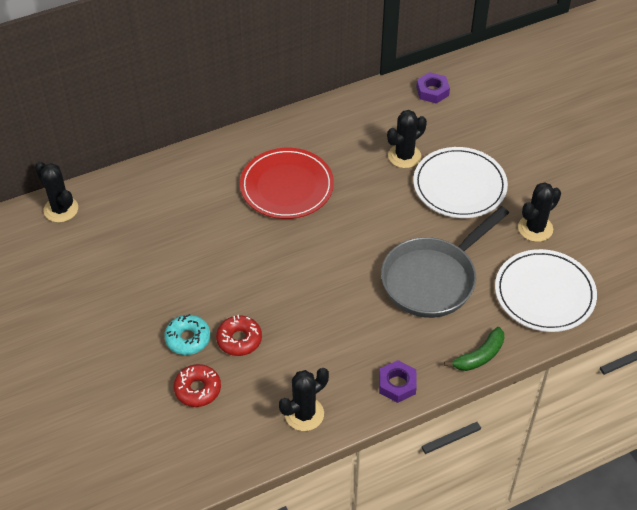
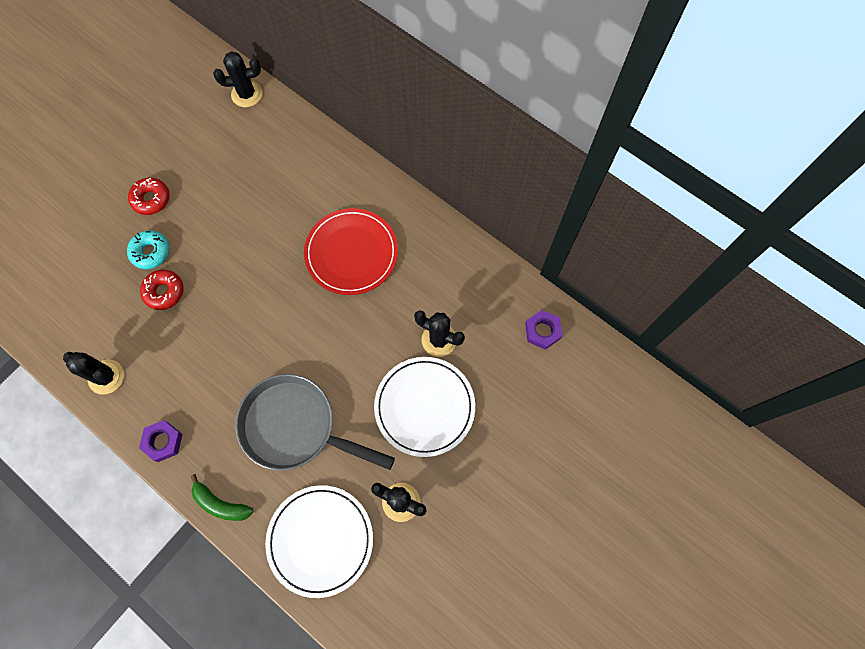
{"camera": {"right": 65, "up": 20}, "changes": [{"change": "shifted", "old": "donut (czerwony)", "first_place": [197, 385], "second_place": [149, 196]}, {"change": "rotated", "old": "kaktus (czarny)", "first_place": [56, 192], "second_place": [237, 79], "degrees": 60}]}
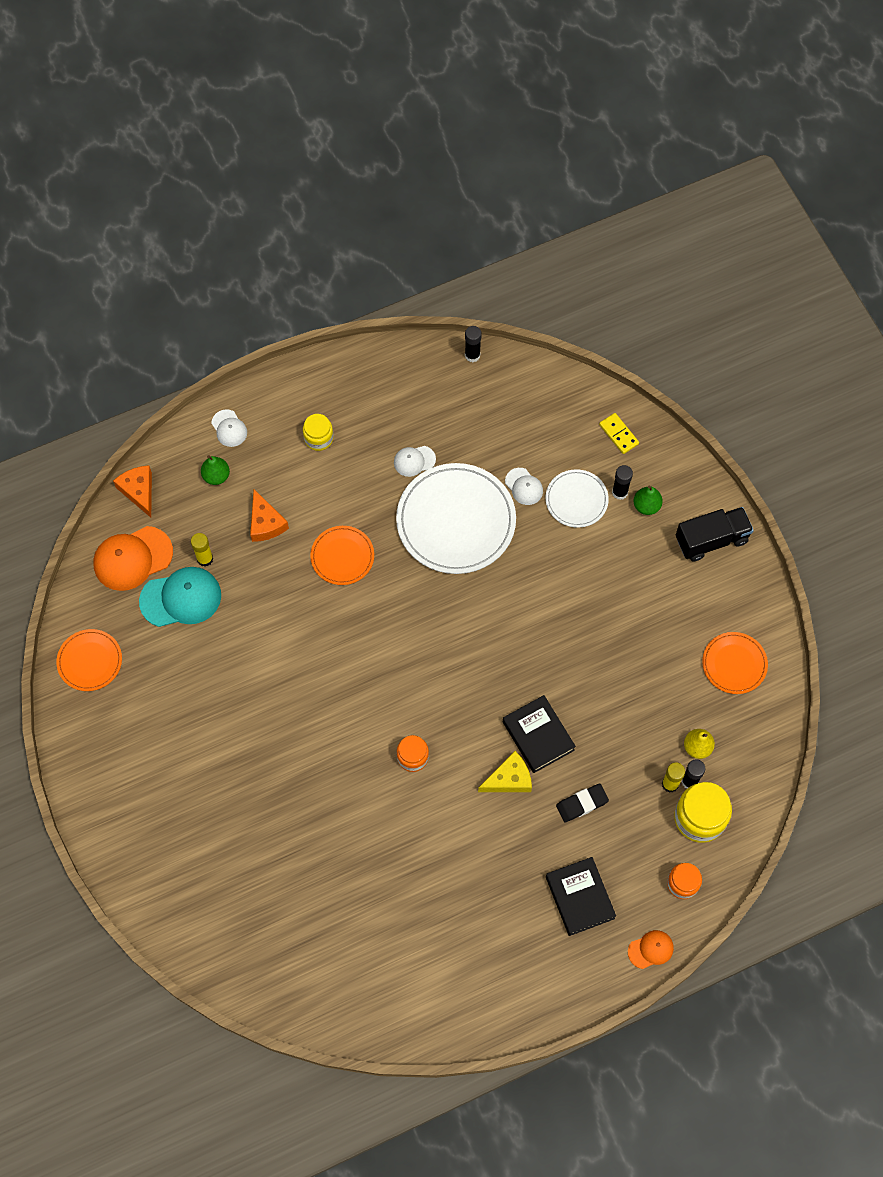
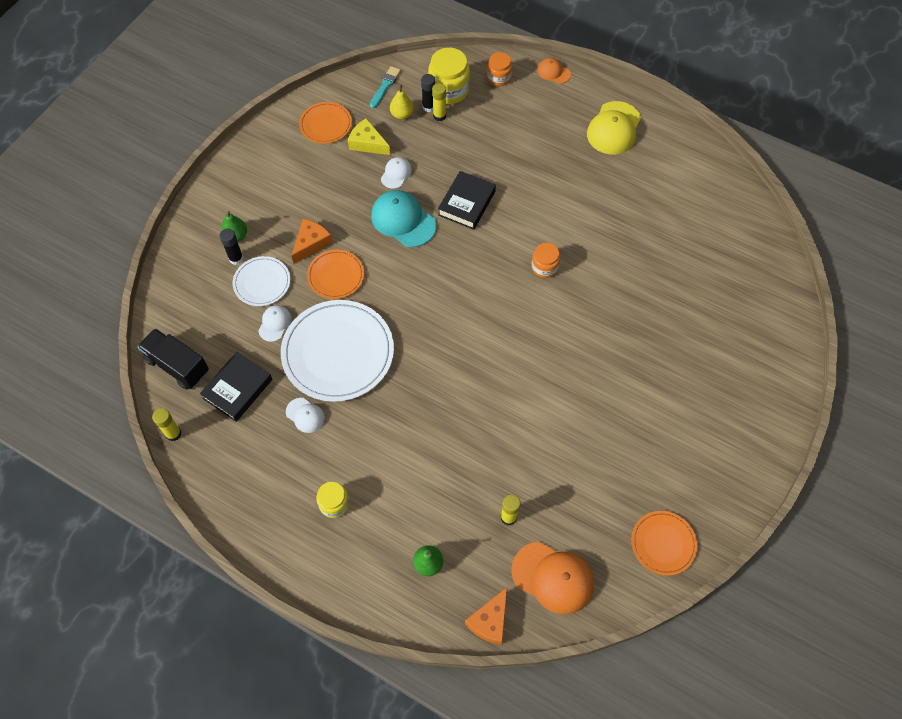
{"camera": {"right": -125, "up": -5}, "changes": [{"change": "shifted", "old": "ciężarówka (czarny)", "first_place": [715, 534], "second_place": [173, 359]}, {"change": "repainted", "old": "klej w sztyfcie (czarny)", "new": "klej w sztyfcie (żółty)", "first_place": [473, 344], "second_place": [167, 424]}, {"change": "shifted", "old": "książka (czarny)", "first_place": [581, 896], "second_place": [236, 387]}, {"change": "shifted", "old": "ser (pomarańczowy)", "first_place": [269, 515], "second_place": [311, 241]}, {"change": "shifted", "old": "talerz (pomarańczowy)", "first_place": [342, 555], "second_place": [335, 274]}, {"change": "shifted", "old": "ser (żółty)", "first_place": [505, 771], "second_place": [369, 136]}, {"change": "new", "new": "pędzel (turkusowy)", "second_place": [385, 87]}, {"change": "shifted", "old": "czapka (turkusowy)", "first_place": [180, 597], "second_place": [403, 218]}, {"change": "shifted", "old": "czapka (biały)", "first_place": [229, 428], "second_place": [396, 173]}, {"change": "new", "new": "czapka (żółty)", "second_place": [614, 128]}, {"change": "gone", "old": "gumka do mazania (czarny)", "first_place": [582, 802]}, {"change": "gone", "old": "kostka domina (żółty)", "first_place": [619, 433]}]}
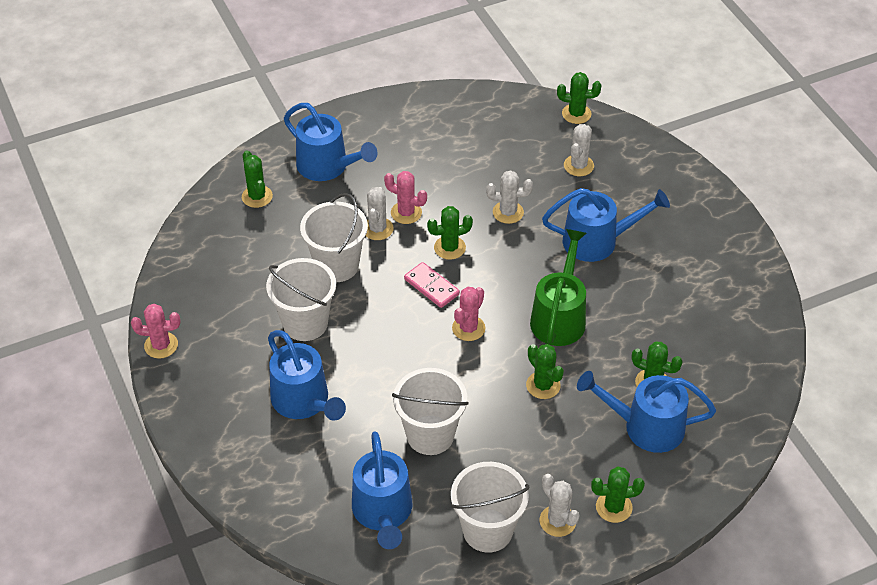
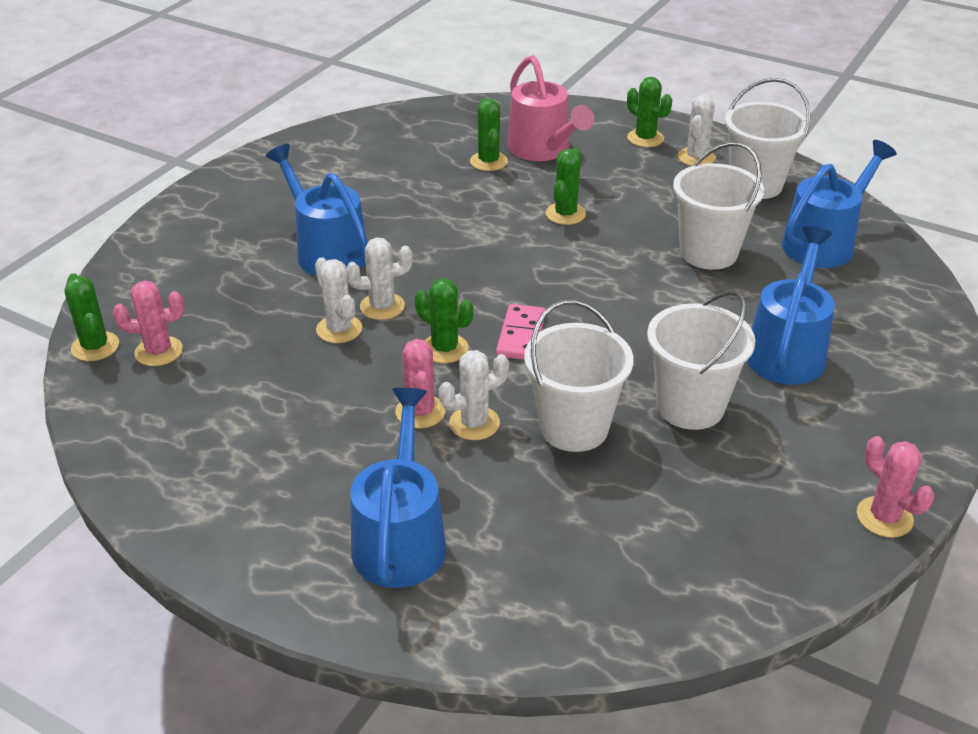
{"camera": {"right": -125, "up": -10}, "changes": [{"change": "shifted", "old": "kaktus (różowy)", "first_place": [468, 314], "second_place": [148, 323]}, {"change": "shifted", "old": "kaktus (biały)", "first_place": [579, 150], "second_place": [379, 278]}, {"change": "repainted", "old": "konewka (niebieski)", "new": "konewka (różowy)", "first_place": [646, 412], "second_place": [550, 108]}, {"change": "gone", "old": "kaktus (zielony)", "first_place": [257, 179]}, {"change": "gone", "old": "konewka (zielony)", "first_place": [558, 287]}]}
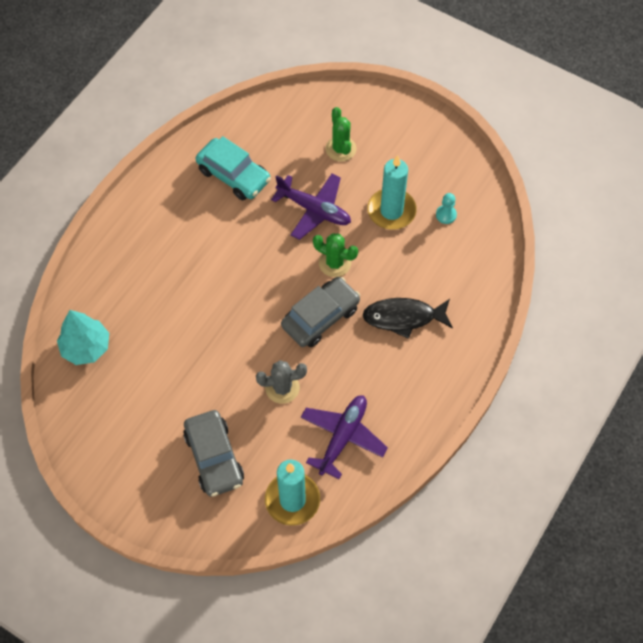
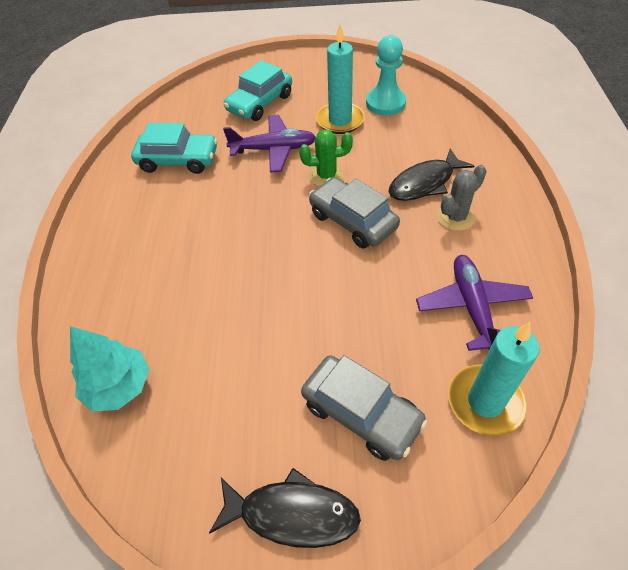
{"camera": {"right": -30, "up": -10}, "changes": [{"change": "new", "new": "ryba (czarny)", "second_place": [285, 508]}, {"change": "swapped", "old": "kaktus (zielony)", "new": "samochód (turkusowy)", "first_place": [340, 134], "second_place": [257, 91]}, {"change": "rotated", "old": "samochód (szary)", "first_place": [320, 312], "second_place": [354, 212], "degrees": -60}, {"change": "scaled", "old": "pionek (turkusowy)", "first_place": [446, 208], "second_place": [386, 75], "factor": 1.97}, {"change": "shifted", "old": "kaktus (szary)", "first_place": [281, 382], "second_place": [462, 198]}]}
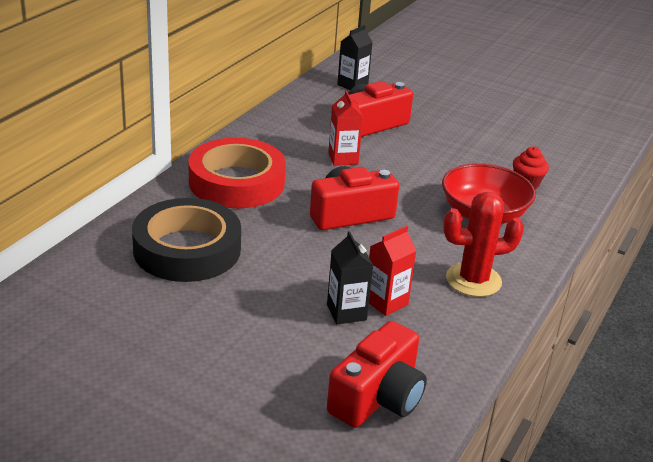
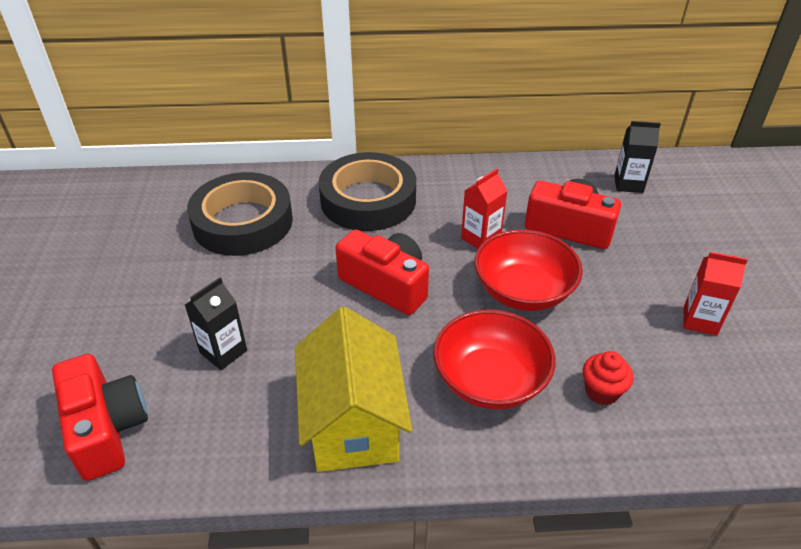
{"camera": {"right": 60, "up": 10}, "changes": [{"change": "rotated", "old": "aparat fotograficzny (czerwony)", "first_place": [377, 374], "second_place": [100, 417], "degrees": -120}, {"change": "swapped", "old": "kaktus (czerwony)", "new": "domek (żółty)", "first_place": [483, 244], "second_place": [353, 389]}, {"change": "repainted", "old": "taśma klejąca (czerwony)", "new": "taśma klejąca (czarny)", "first_place": [237, 173], "second_place": [367, 191]}, {"change": "new", "new": "miska (czerwony)", "second_place": [528, 270]}, {"change": "shifted", "old": "karton mleka (czerwony)", "first_place": [392, 271], "second_place": [715, 293]}]}
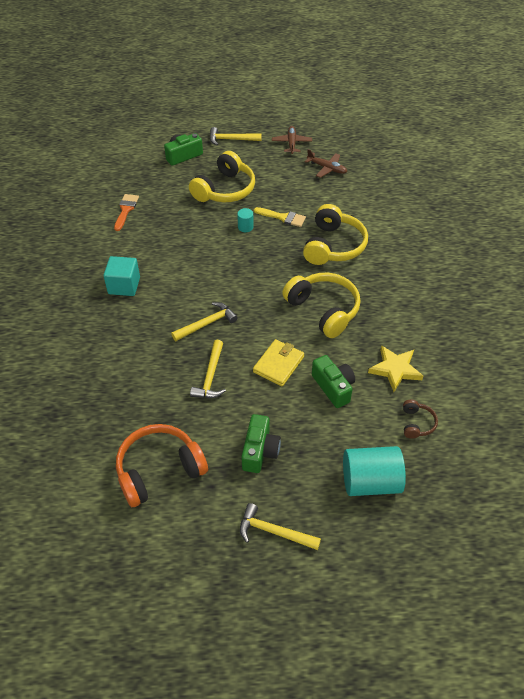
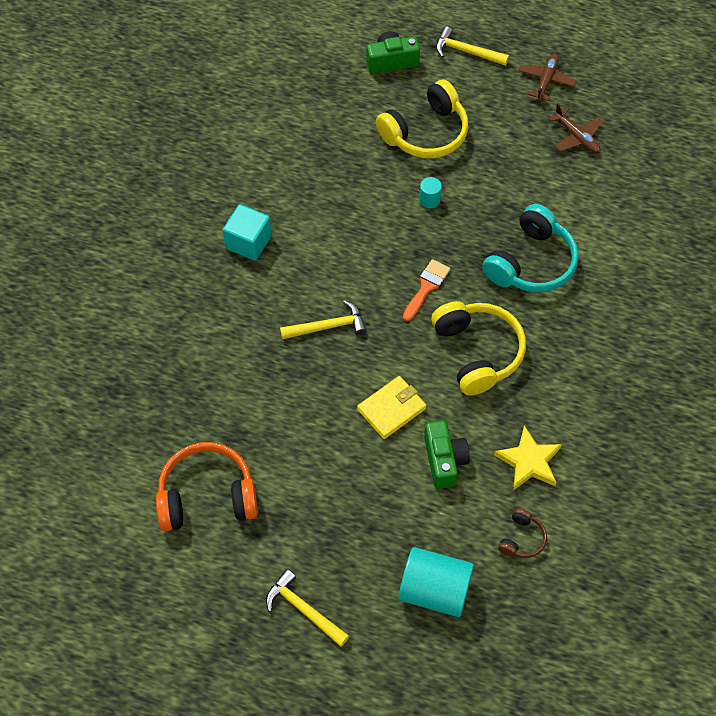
{"camera": {"right": 20, "up": 10}, "changes": [{"change": "shifted", "old": "pędzel (pomarańczowy)", "first_place": [126, 212], "second_place": [426, 290]}, {"change": "repainted", "old": "słuchawki (żółty)", "new": "słuchawki (turkusowy)", "first_place": [335, 234], "second_place": [530, 248]}, {"change": "gone", "old": "młotek (żółty)", "first_place": [208, 369]}, {"change": "gone", "old": "aparat fotograficzny (zielony)", "first_place": [261, 443]}, {"change": "gone", "old": "pędzel (żółty)", "first_place": [280, 217]}]}
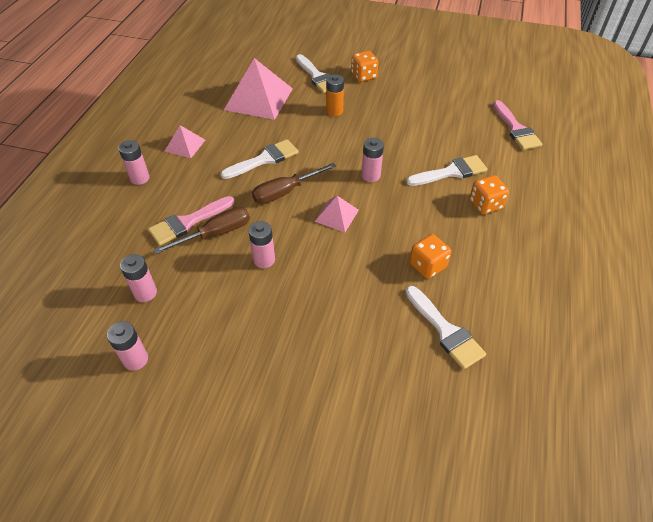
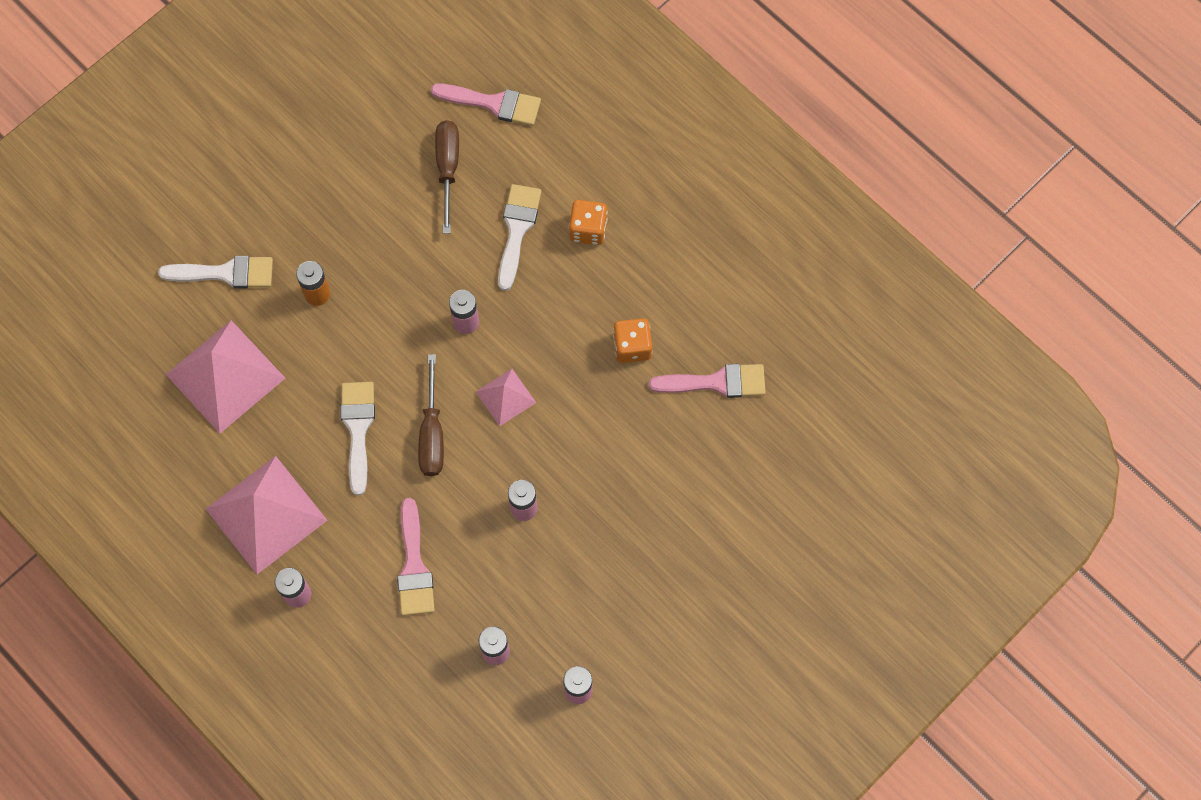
{"camera": {"right": -60, "up": 20}, "changes": [{"change": "scaled", "old": "piramida (różowy)", "first_place": [185, 141], "second_place": [266, 515], "factor": 1.94}, {"change": "shifted", "old": "śrubokręt (brązowy)", "first_place": [201, 230], "second_place": [447, 177]}, {"change": "repainted", "old": "pędzel (biały)", "new": "pędzel (różowy)", "first_place": [446, 327], "second_place": [707, 381]}, {"change": "gone", "old": "kostka do gry (pomarańczowy)", "first_place": [365, 66]}]}
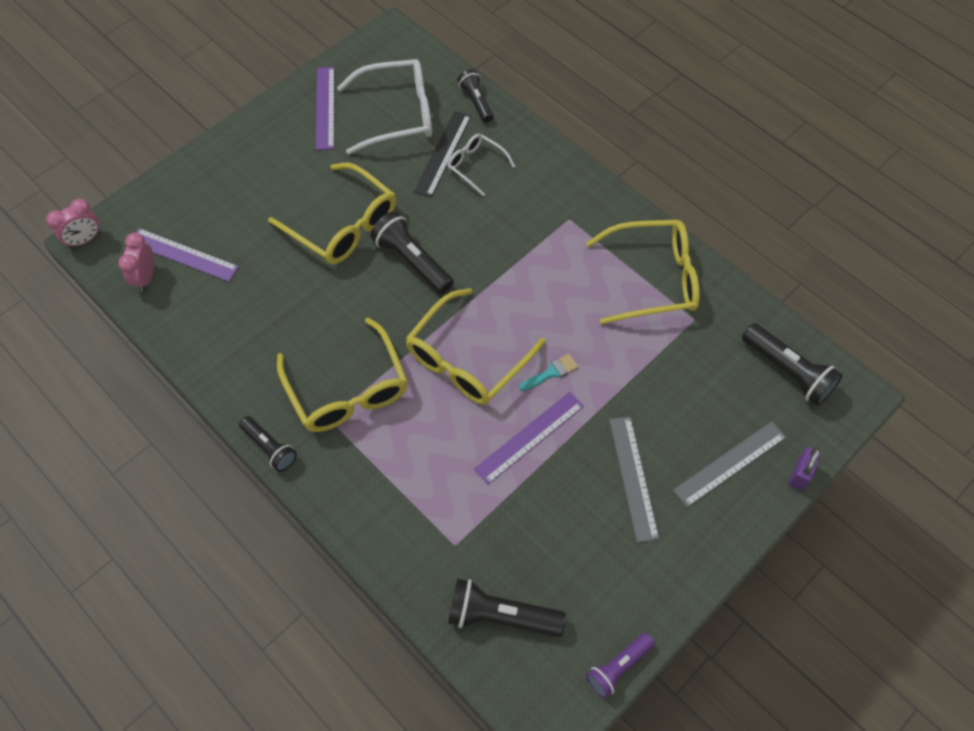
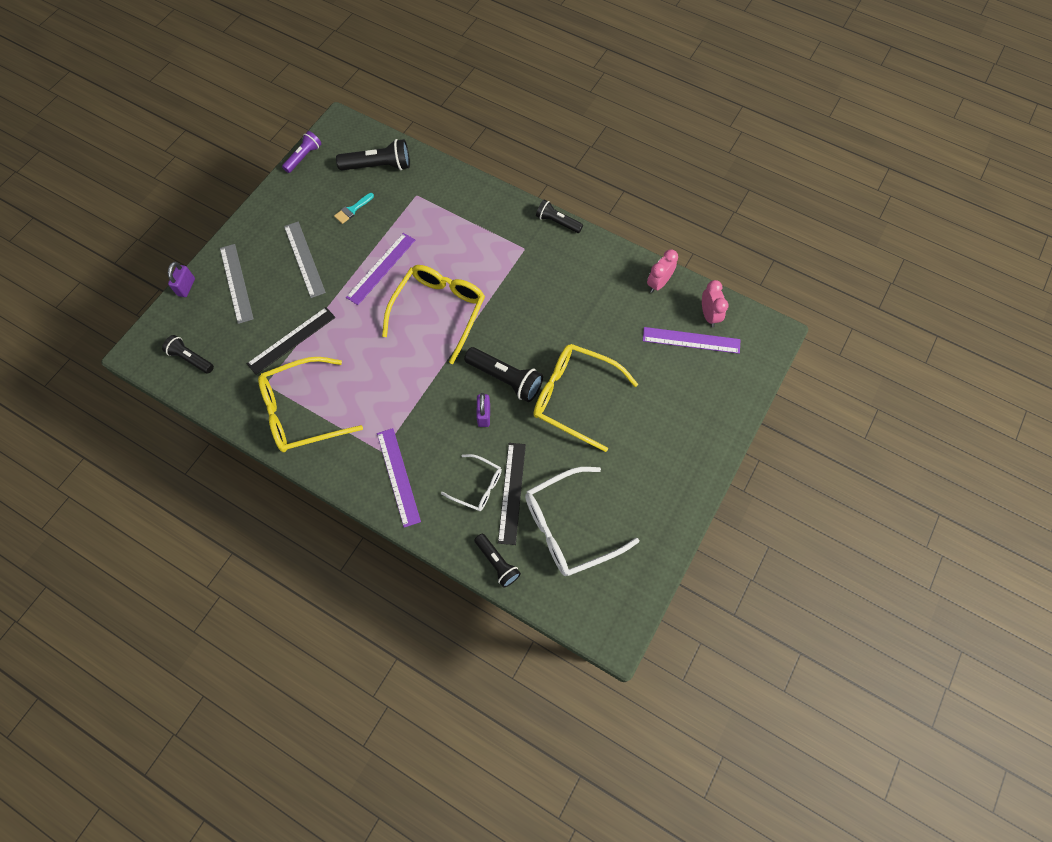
{"camera": {"right": 165, "up": 5}, "changes": [{"change": "scaled", "old": "latarka (czarny)", "first_place": [792, 364], "second_place": [188, 354], "factor": 0.65}, {"change": "rotated", "old": "linijka (szary)", "first_place": [729, 464], "second_place": [237, 284], "degrees": -60}, {"change": "new", "new": "linijka (czarny)", "second_place": [291, 341]}, {"change": "shifted", "old": "pędzel (turkusowy)", "first_place": [548, 372], "second_place": [354, 208]}, {"change": "shifted", "old": "linijka (fioletowy)", "first_place": [325, 108], "second_place": [399, 478]}, {"change": "new", "new": "kłódka (fioletowy)", "second_place": [483, 410]}, {"change": "shifted", "old": "budzik (różowy)", "first_place": [73, 223], "second_place": [662, 271]}, {"change": "gone", "old": "okulary (żółty)", "first_place": [342, 375]}]}
